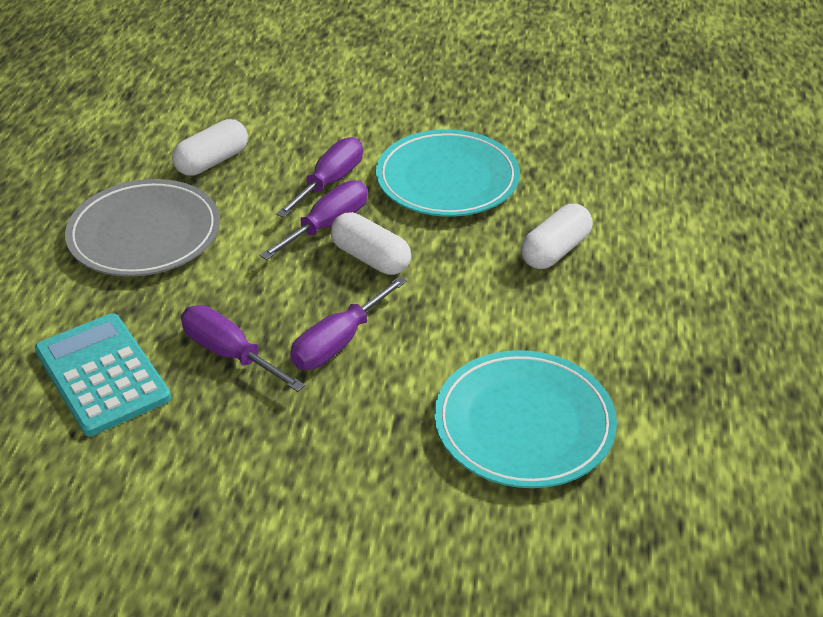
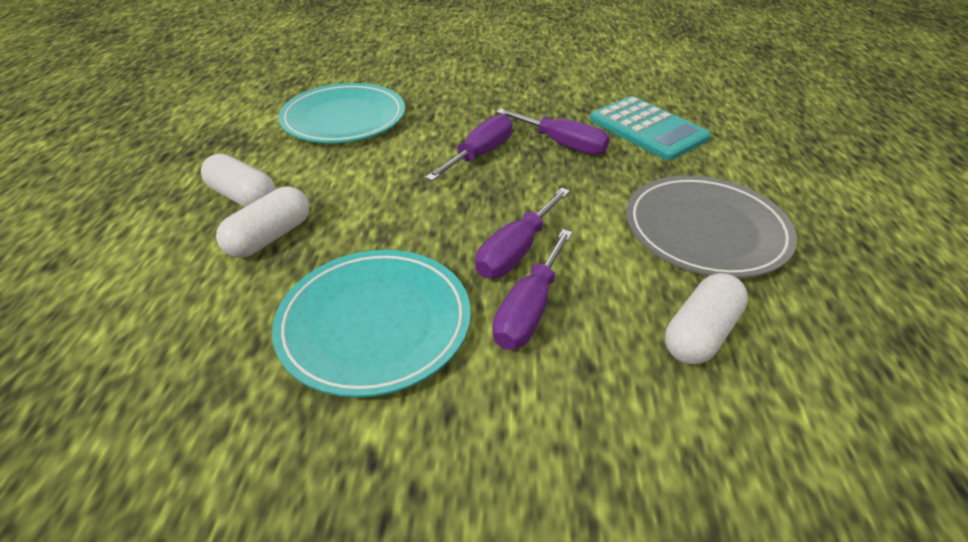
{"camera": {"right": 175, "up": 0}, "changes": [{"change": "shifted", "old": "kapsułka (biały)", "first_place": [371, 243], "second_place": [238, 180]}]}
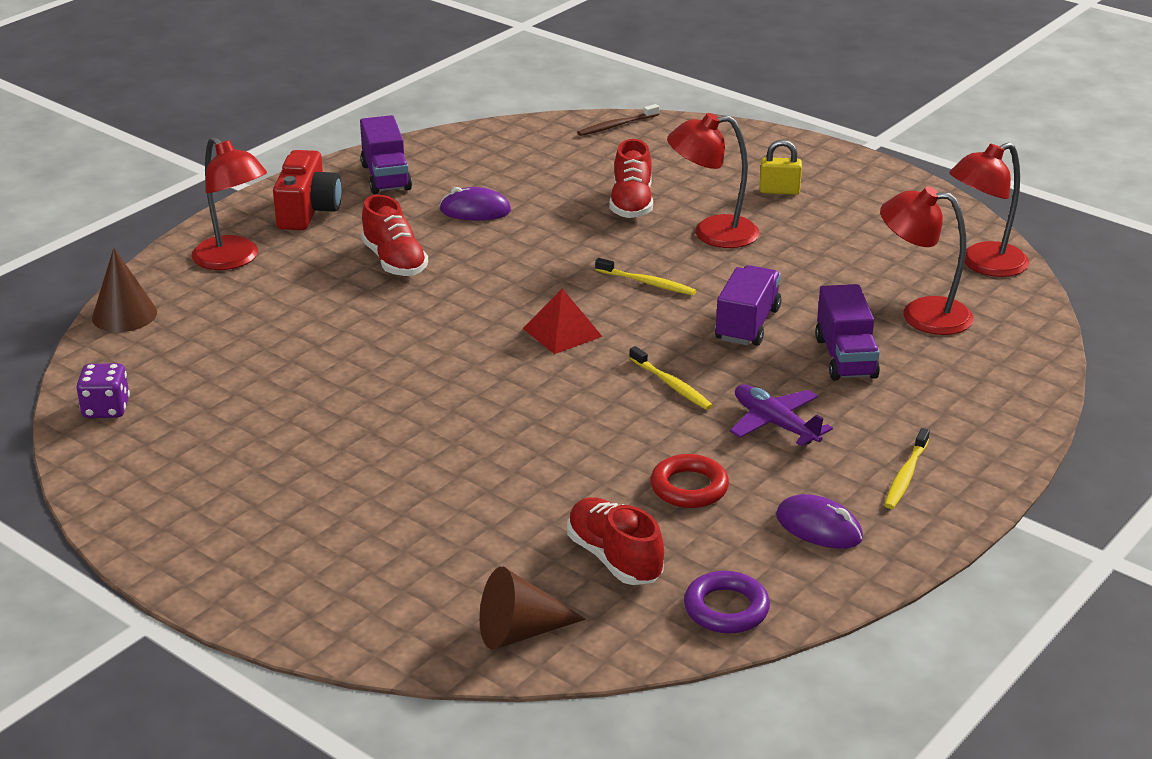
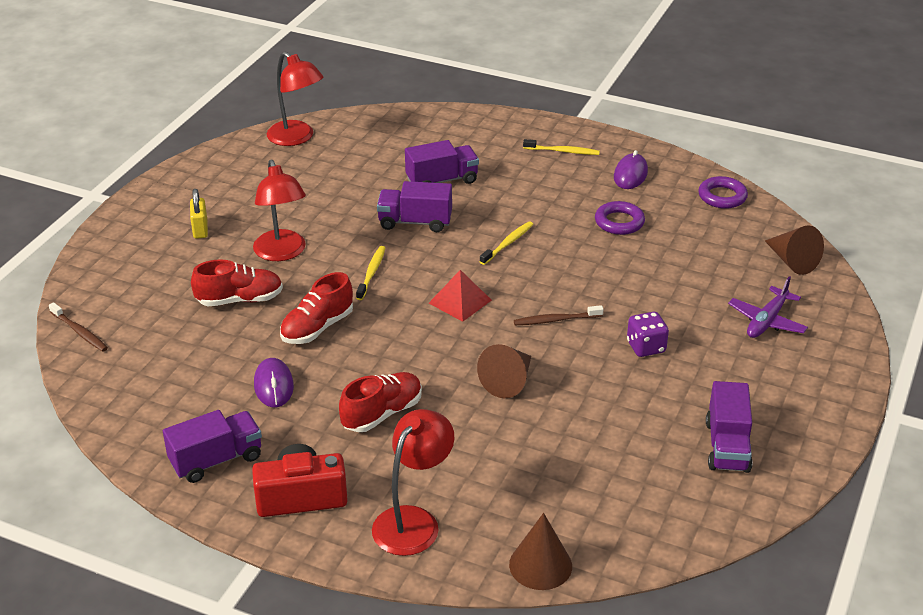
{"camera": {"right": -105, "up": 5}, "changes": [{"change": "shifted", "old": "but (czerwony)", "first_place": [615, 541], "second_place": [316, 308]}, {"change": "new", "new": "stożek (brązowy)", "second_place": [504, 371]}, {"change": "new", "new": "szczoteczka do zębów (brązowy)", "second_place": [558, 315]}, {"change": "repainted", "old": "pierścień (czerwony)", "new": "pierścień (fioletowy)", "first_place": [689, 481], "second_place": [620, 218]}, {"change": "shifted", "old": "kostka do gry (fioletowy)", "first_place": [103, 390], "second_place": [648, 334]}, {"change": "new", "new": "ciężarówka (fioletowy)", "second_place": [729, 427]}, {"change": "shifted", "old": "samolot (fioletowy)", "first_place": [781, 415], "second_place": [768, 307]}, {"change": "gone", "old": "lampka (czerwony)", "first_place": [927, 260]}]}
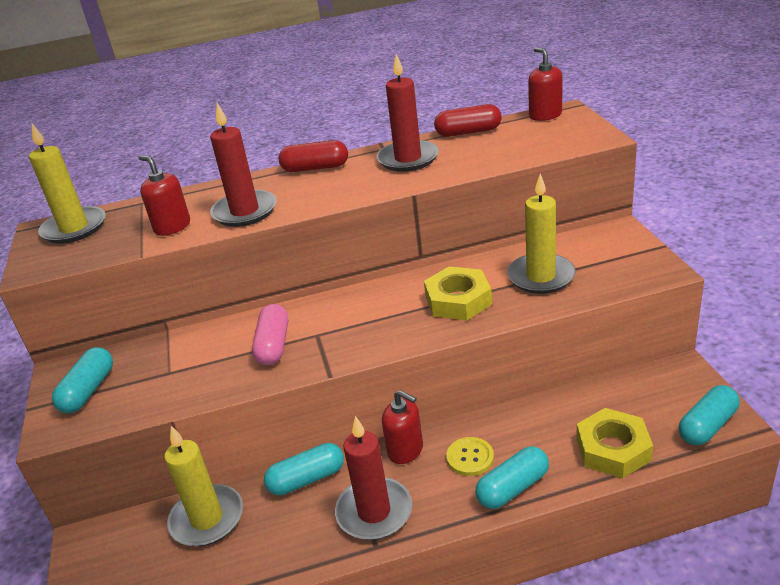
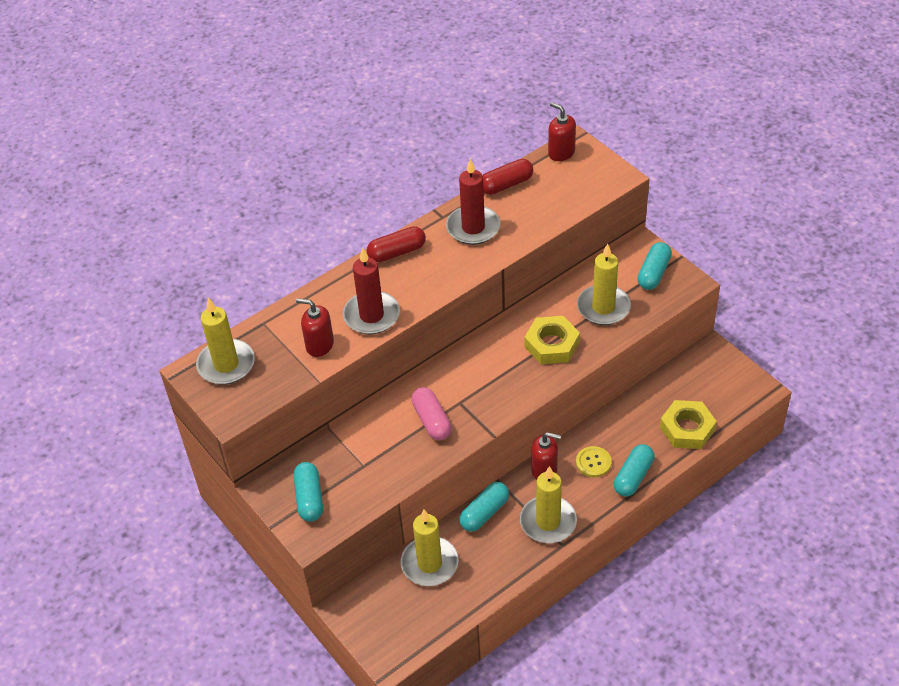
{"camera": {"right": -25, "up": 15}, "changes": [{"change": "repainted", "old": "świeca (czerwony)", "new": "świeca (żółty)", "first_place": [373, 478], "second_place": [548, 504]}, {"change": "shifted", "old": "kapsułka (turkusowy)", "first_place": [709, 415], "second_place": [654, 266]}]}
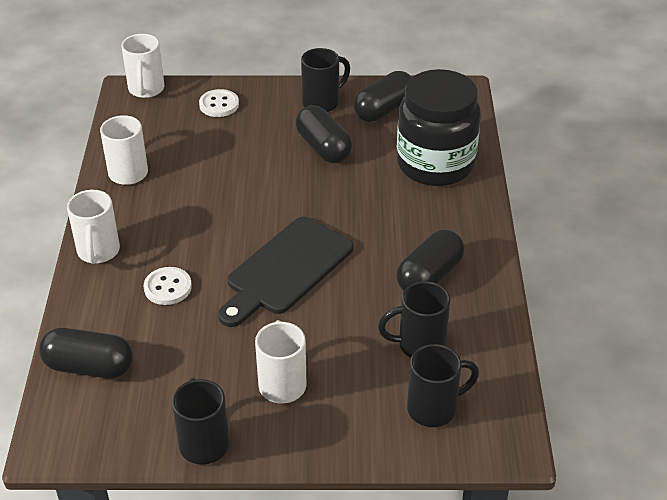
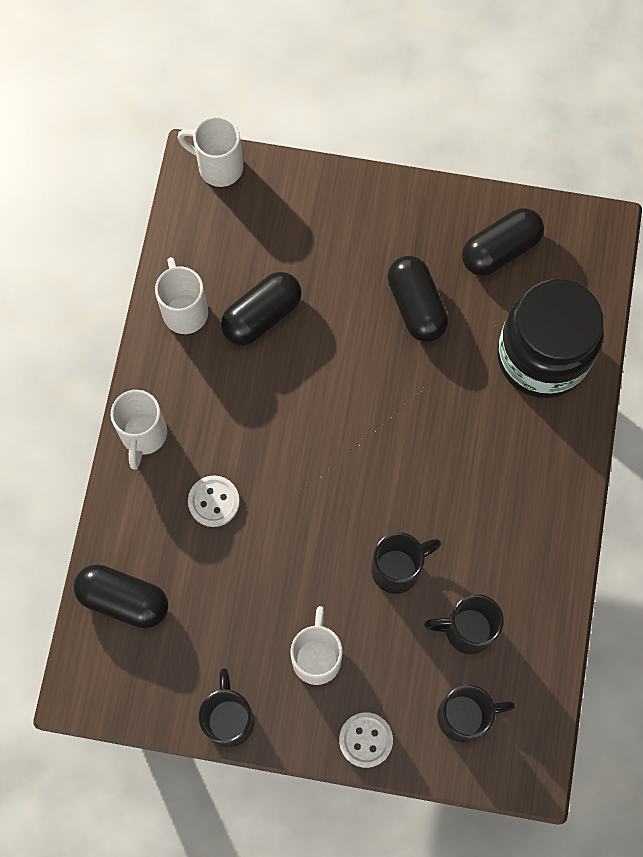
{"camera": {"right": 10, "up": 30}, "changes": [{"change": "rotated", "old": "kubek (biały)", "first_place": [142, 66], "second_place": [210, 151], "degrees": 105}, {"change": "shifted", "old": "kapsułka (czarny)", "first_place": [430, 260], "second_place": [261, 308]}, {"change": "shifted", "old": "guzik (biały)", "first_place": [219, 103], "second_place": [366, 740]}, {"change": "shifted", "old": "kubek (czarny)", "first_place": [325, 80], "second_place": [406, 563]}, {"change": "gone", "old": "deska do krojenia (czarny)", "first_place": [285, 272]}]}
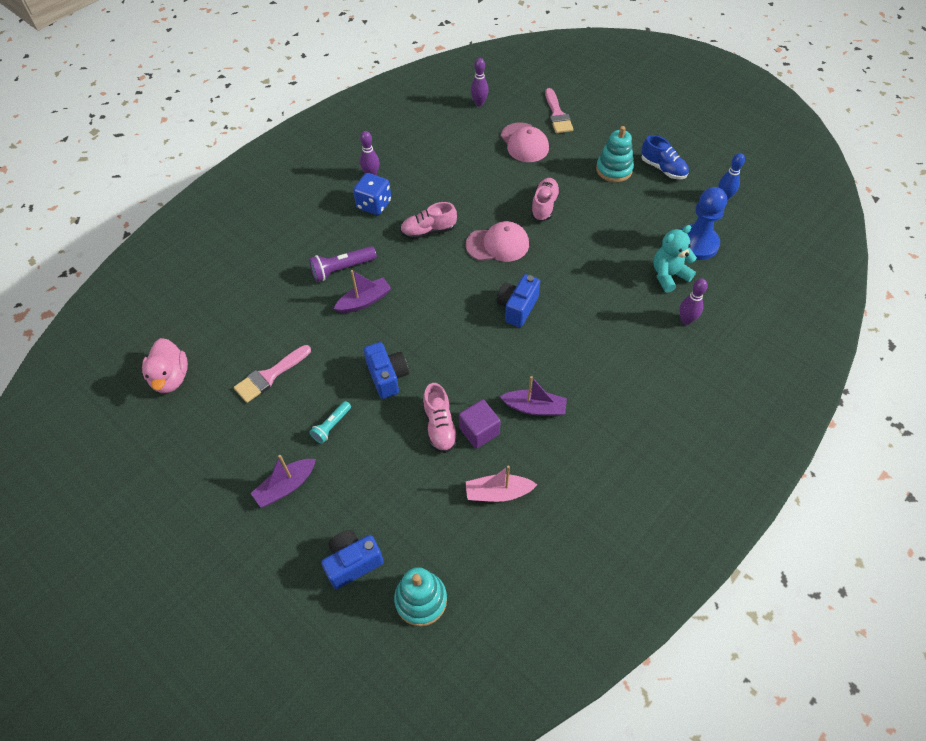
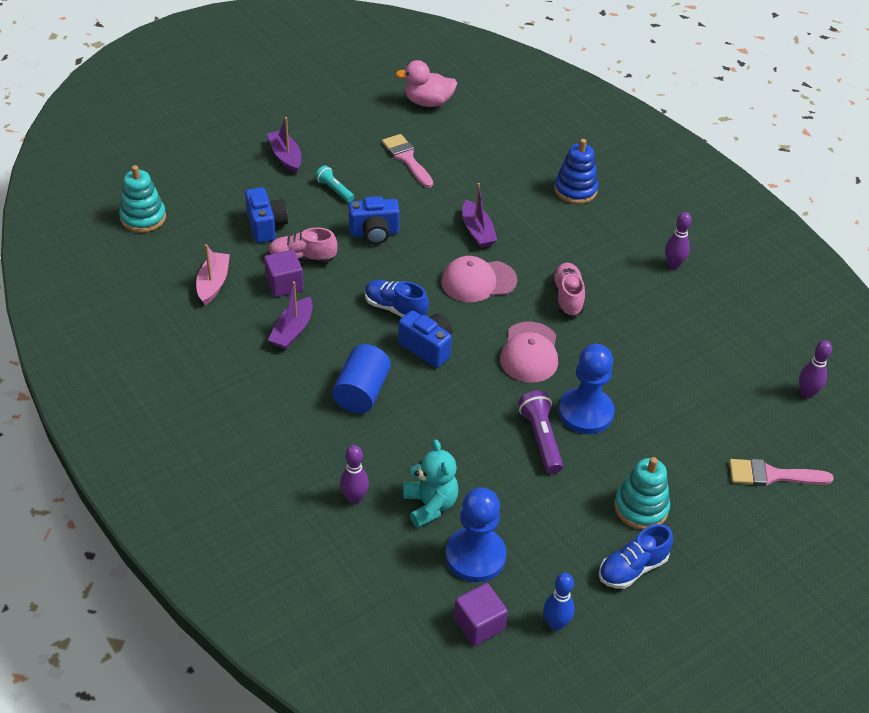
{"camera": {"right": 100, "up": -10}, "changes": [{"change": "shifted", "old": "aparat fotograficzny (niebieski)", "first_place": [352, 559], "second_place": [266, 215]}, {"change": "new", "new": "walec (niebieski)", "second_place": [361, 379]}, {"change": "new", "new": "but (niebieski)", "second_place": [397, 298]}, {"change": "shifted", "old": "czapka (różowy)", "first_place": [525, 142], "second_place": [479, 279]}, {"change": "new", "new": "sześcian (fioletowy)", "second_place": [481, 614]}, {"change": "shifted", "old": "latarka (fioletowy)", "first_place": [343, 264], "second_place": [540, 432]}, {"change": "new", "new": "zabawka nakładanka (niebieski)", "second_place": [576, 171]}, {"change": "swapped", "old": "but (różowy)", "new": "pionek (niebieski)", "first_place": [545, 199], "second_place": [586, 389]}, {"change": "gone", "old": "kostka do gry (niebieski)", "first_place": [372, 194]}]}
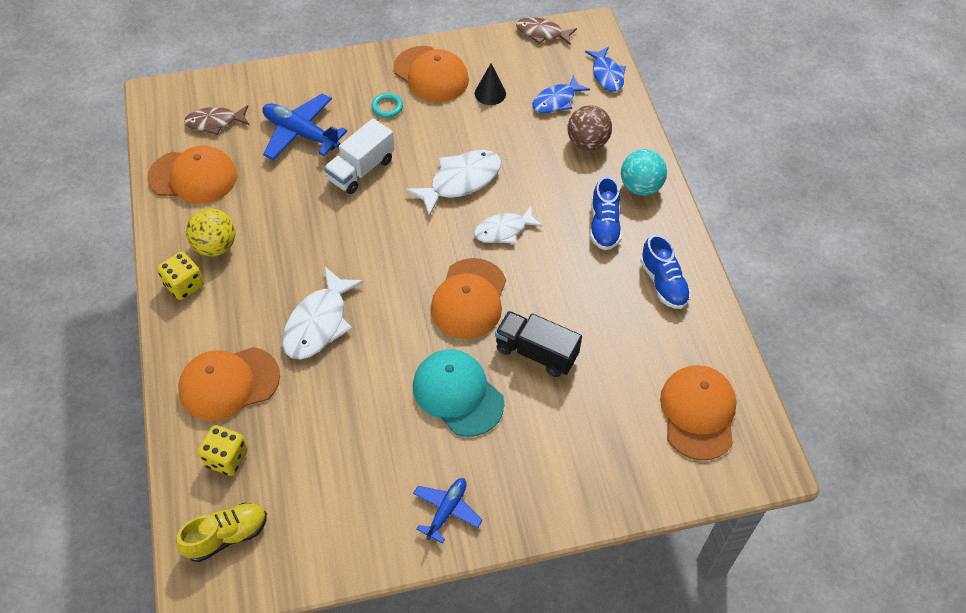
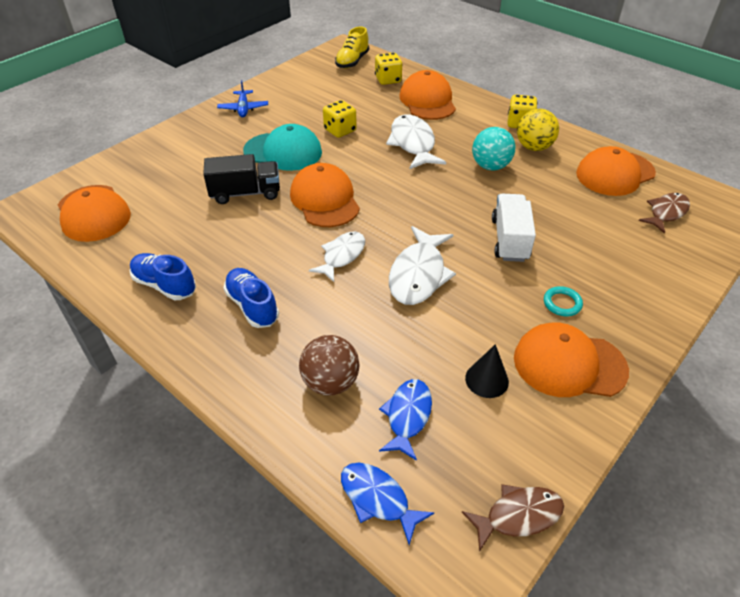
{"camera": {"right": 145, "up": -10}, "changes": [{"change": "new", "new": "kostka do gry (żółty)", "second_place": [340, 119]}, {"change": "rotated", "old": "czapka (pomarańczowy)", "first_place": [229, 384], "second_place": [427, 95], "degrees": -45}, {"change": "shifted", "old": "piłka (turkusowy)", "first_place": [644, 172], "second_place": [494, 148]}, {"change": "gone", "old": "samolot (niebieski)", "first_place": [304, 126]}]}
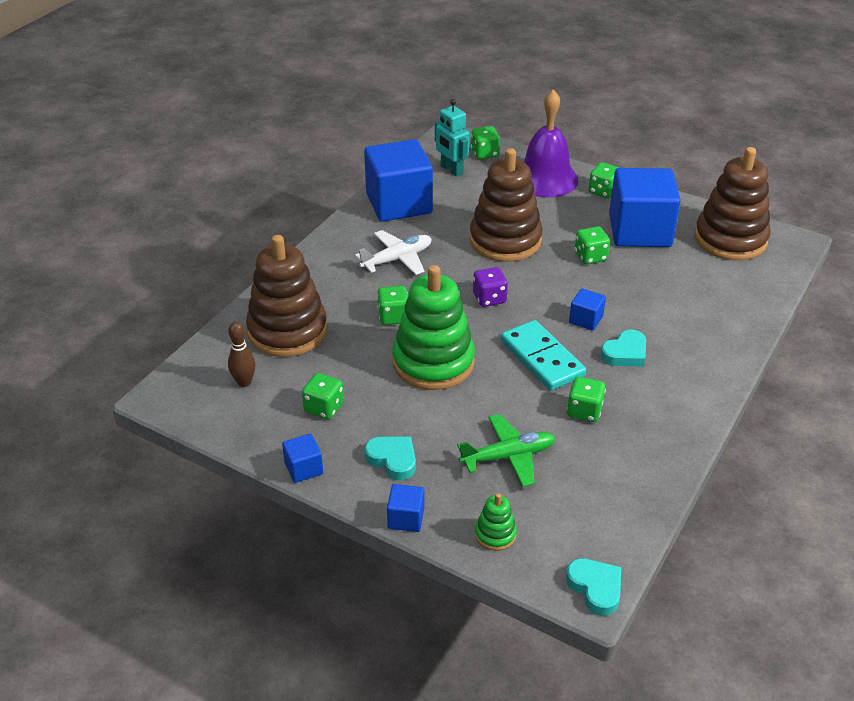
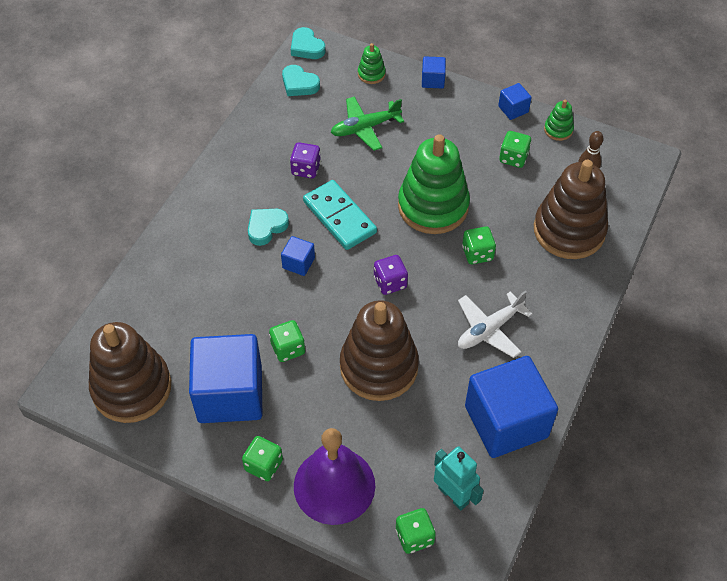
{"camera": {"right": 175, "up": 15}, "changes": [{"change": "shifted", "old": "serce (turkusowy)", "first_place": [390, 458], "second_place": [301, 80]}, {"change": "repainted", "old": "kostka do gry (zielony)", "new": "kostka do gry (fioletowy)", "first_place": [586, 399], "second_place": [305, 160]}, {"change": "new", "new": "zabawka nakładanka (zielony)", "second_place": [559, 120]}]}
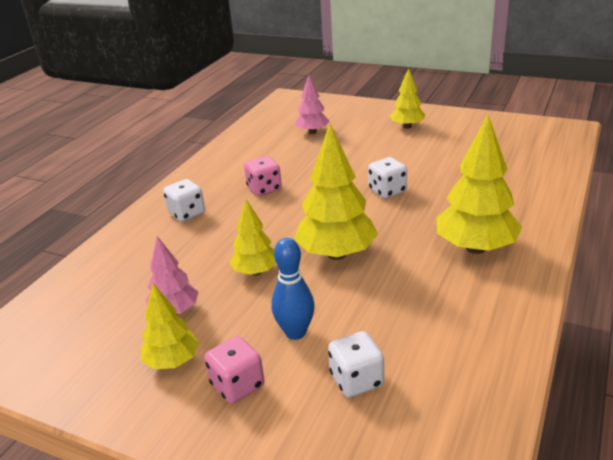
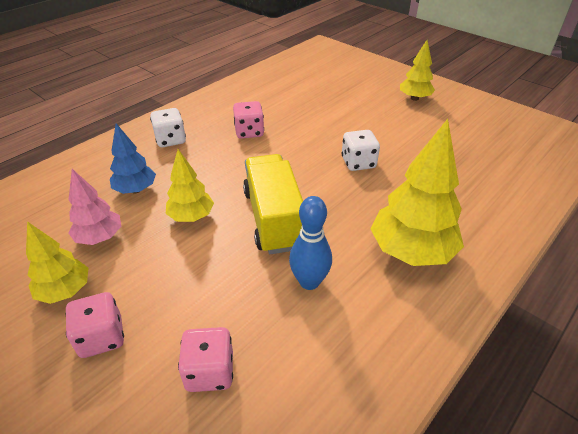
{"camera": {"right": 15, "up": 10}, "changes": [{"change": "new", "new": "drzewko (niebieski)", "second_place": [133, 158]}, {"change": "repainted", "old": "kostka do gry (biały)", "new": "kostka do gry (różowy)", "first_place": [356, 364], "second_place": [205, 359]}, {"change": "swapped", "old": "drzewko (żółty)", "new": "ciężarówka (żółty)", "first_place": [336, 192], "second_place": [273, 204]}, {"change": "shifted", "old": "kręgiel (niebieski)", "first_place": [292, 289], "second_place": [310, 243]}, {"change": "gone", "old": "drzewko (różowy)", "first_place": [312, 104]}]}
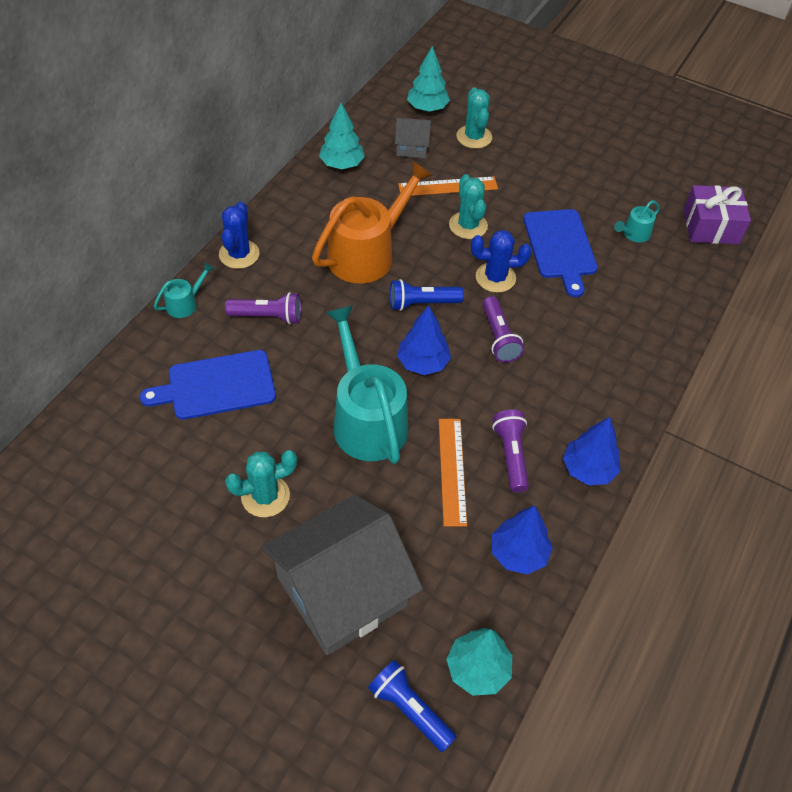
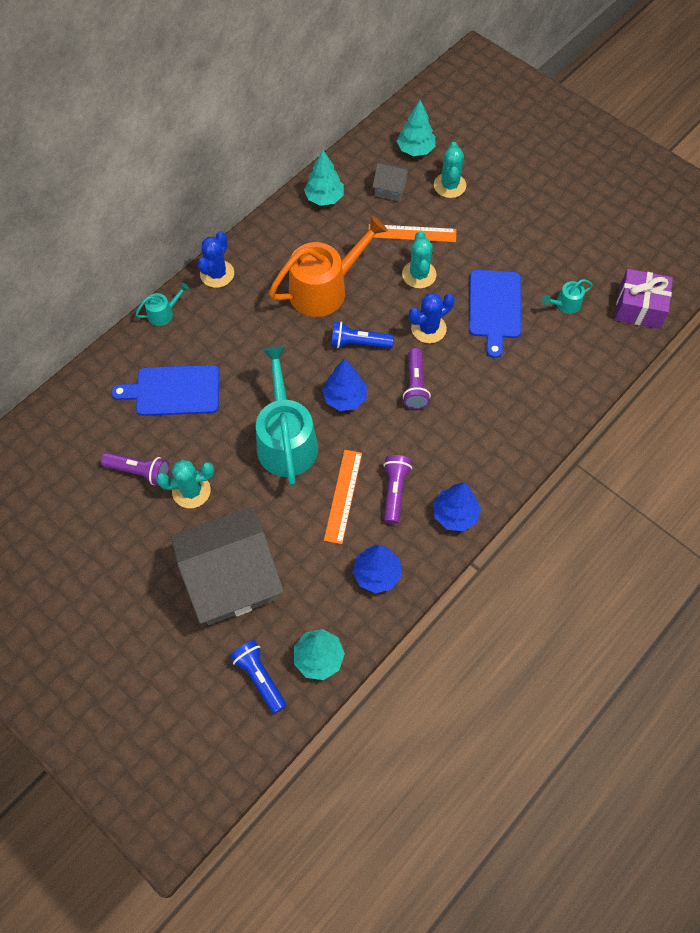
{"camera": {"right": 15, "up": 10}, "changes": [{"change": "shifted", "old": "latarka (fioletowy)", "first_place": [263, 308], "second_place": [135, 468]}, {"change": "rotated", "old": "kaktus (niebieski)", "first_place": [501, 261], "second_place": [432, 318], "degrees": -45}]}
